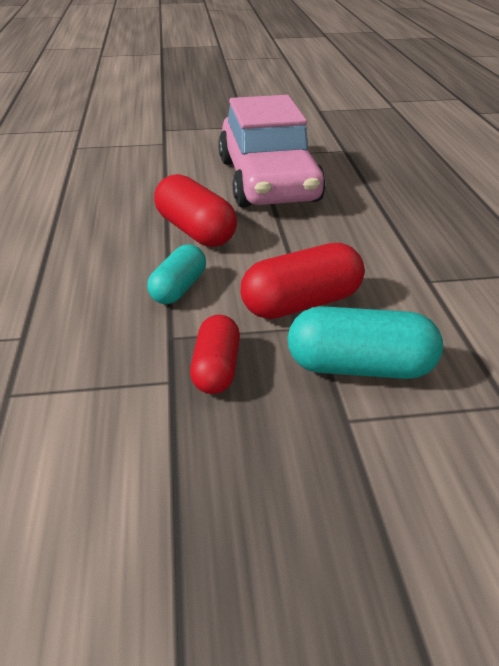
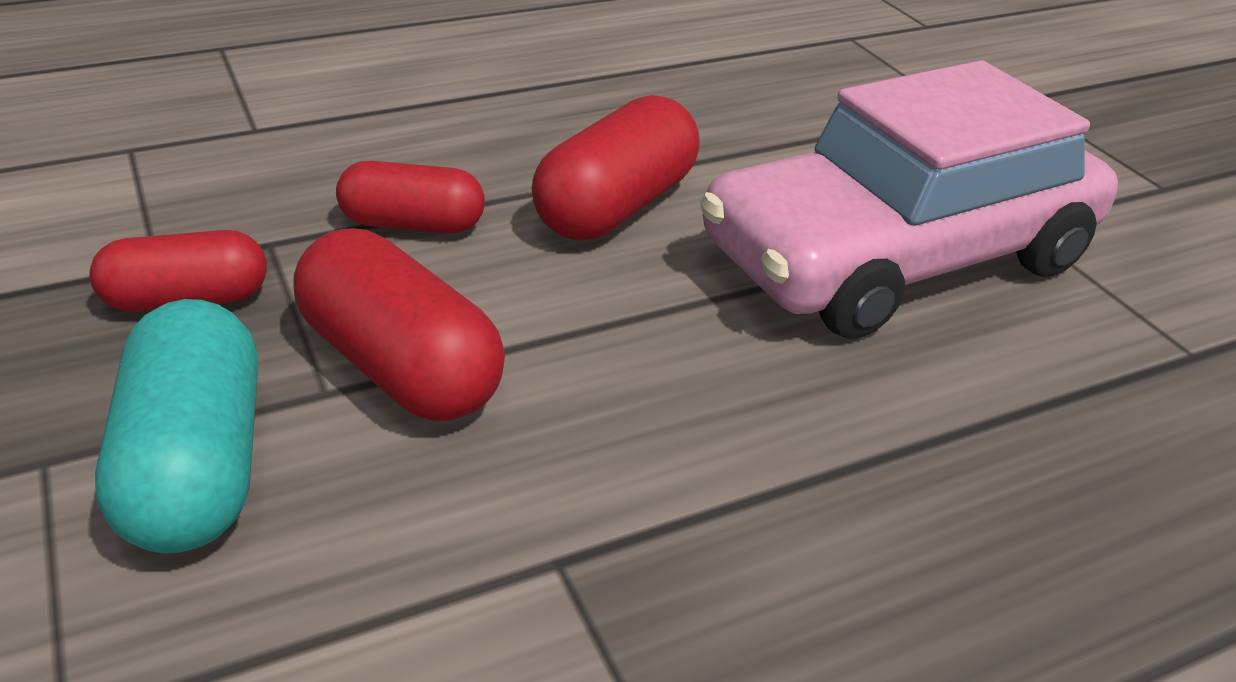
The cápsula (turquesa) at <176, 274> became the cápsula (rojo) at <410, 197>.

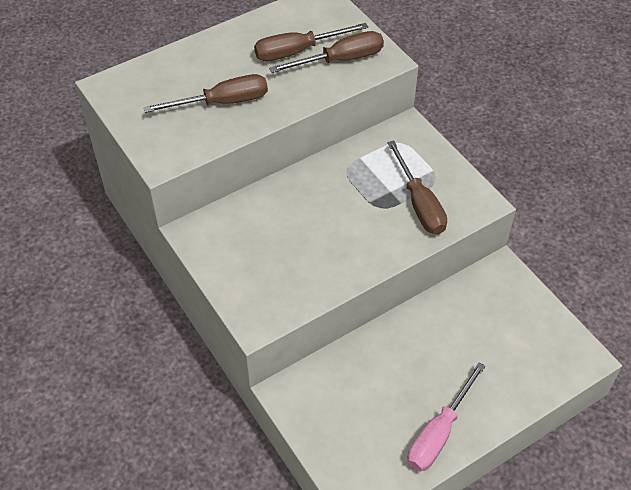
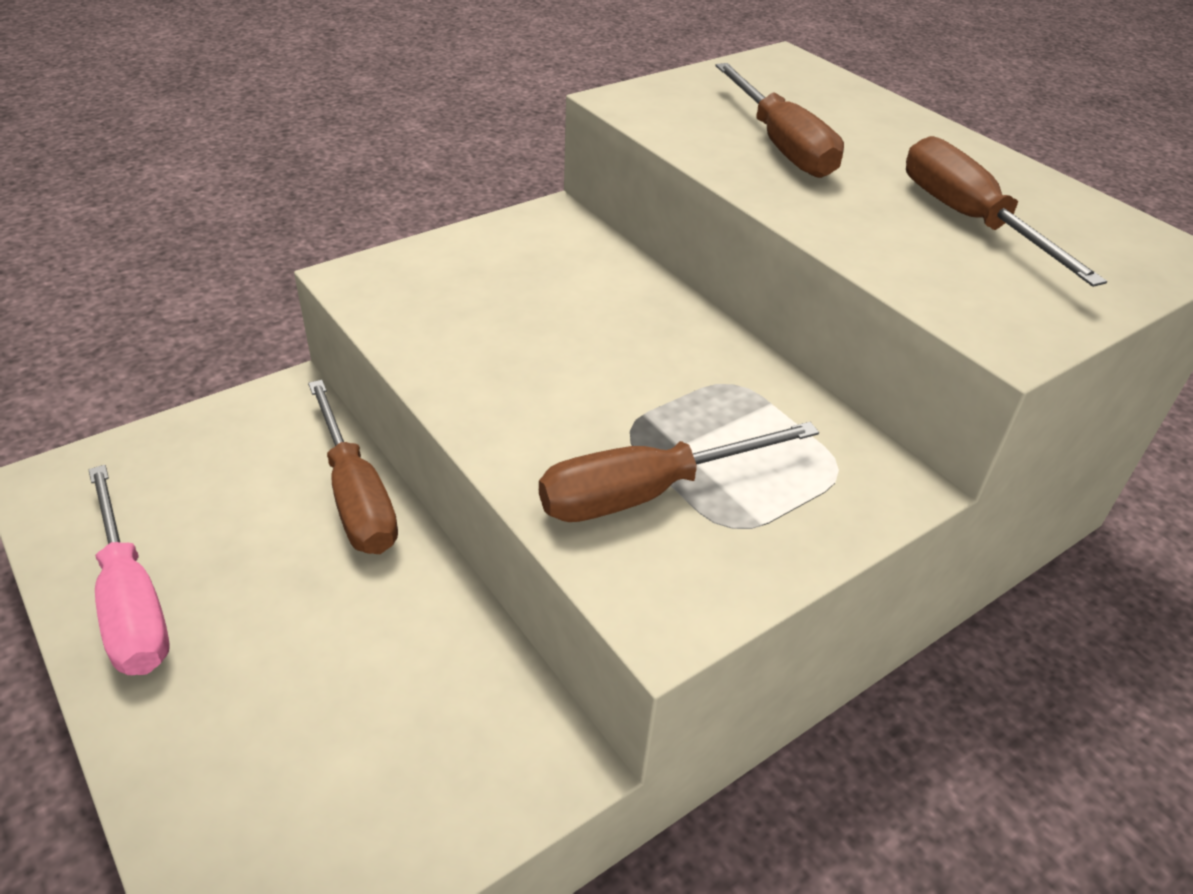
The destornillador (marrón) moved from <326, 52> to <353, 467>. The destornillador (rosa) at <447, 417> turned 150 degrees counterclockwise.

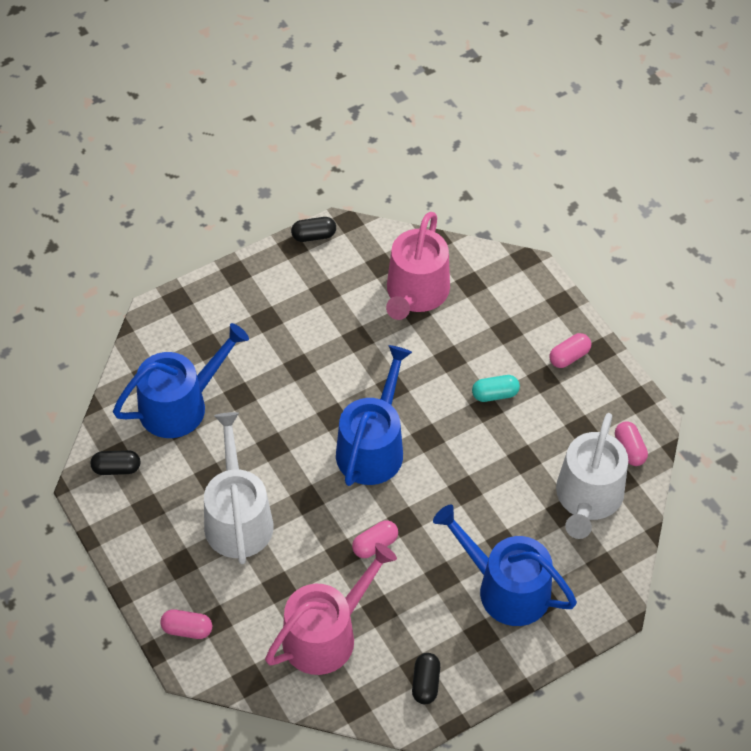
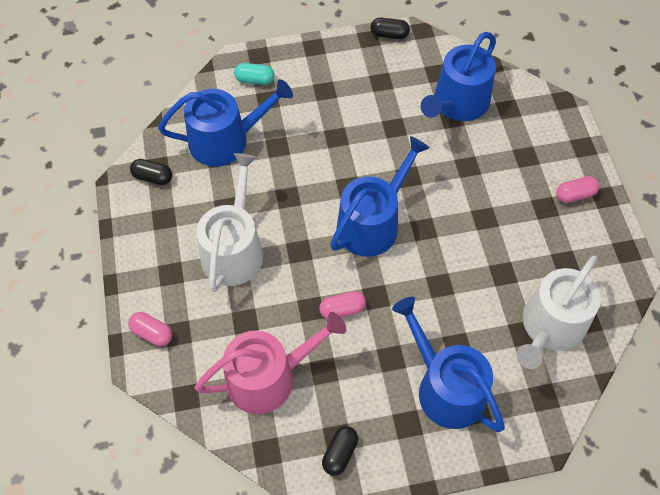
The cápsula (rosa) at <631, 443> disappeared. The cápsula (turquesa) moved from <496, 388> to <254, 74>. The regadera (rosa) at <418, 266> became the regadera (azul) at <458, 76>.

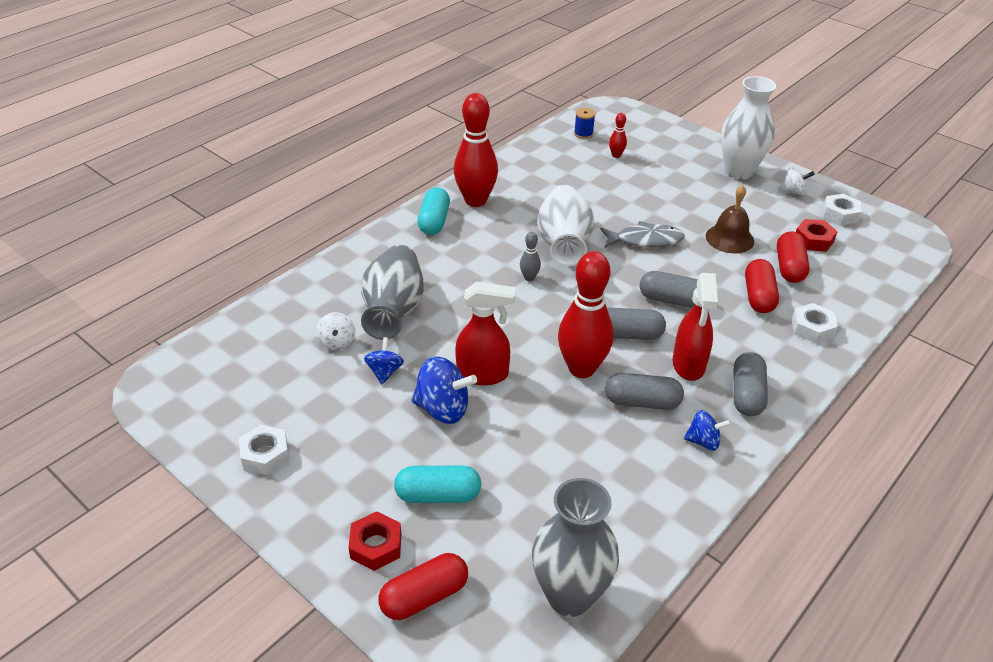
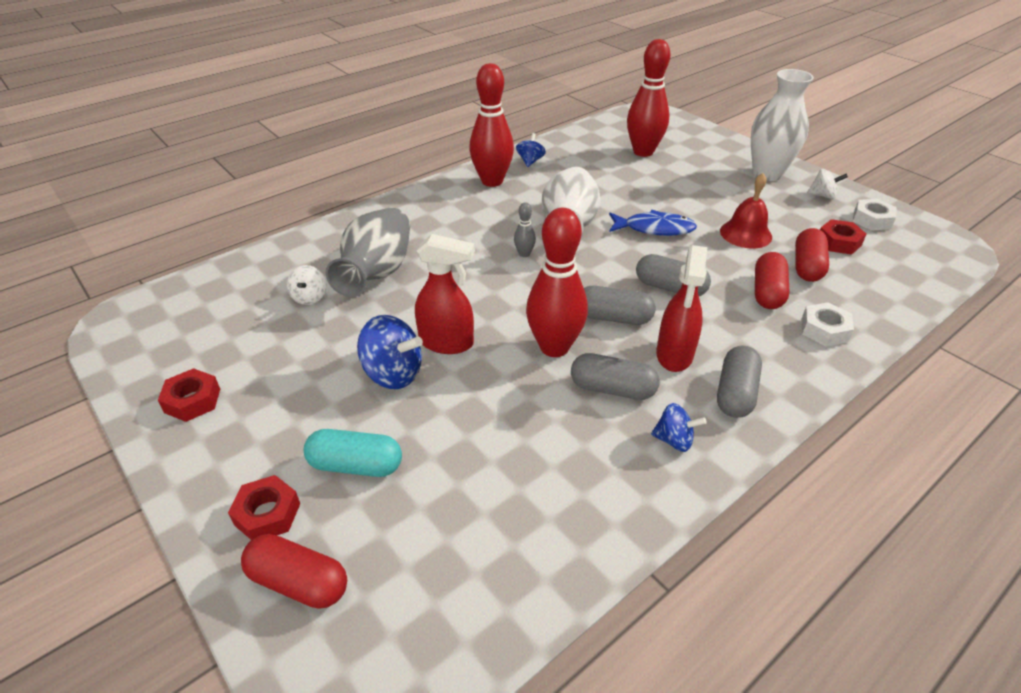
The cápsula (turquesa) at <433, 211> disappeared. The florero (gris) at <575, 547> disappeared. The carrete (azul) at <585, 123> disappeared. The peonza (azul) moved from <384, 360> to <531, 150>. The tuerca (blanco) at <264, 450> became the tuerca (rojo) at <189, 395>. The pez (gris) at <642, 234> became the pez (azul) at <653, 223>. The campana (marrón) at <730, 219> became the campana (rojo) at <746, 210>. The cápsula (rojo) at <423, 586> turned 45 degrees clockwise. The bolo (rojo) at <618, 135> changed to 2.31 times the size.

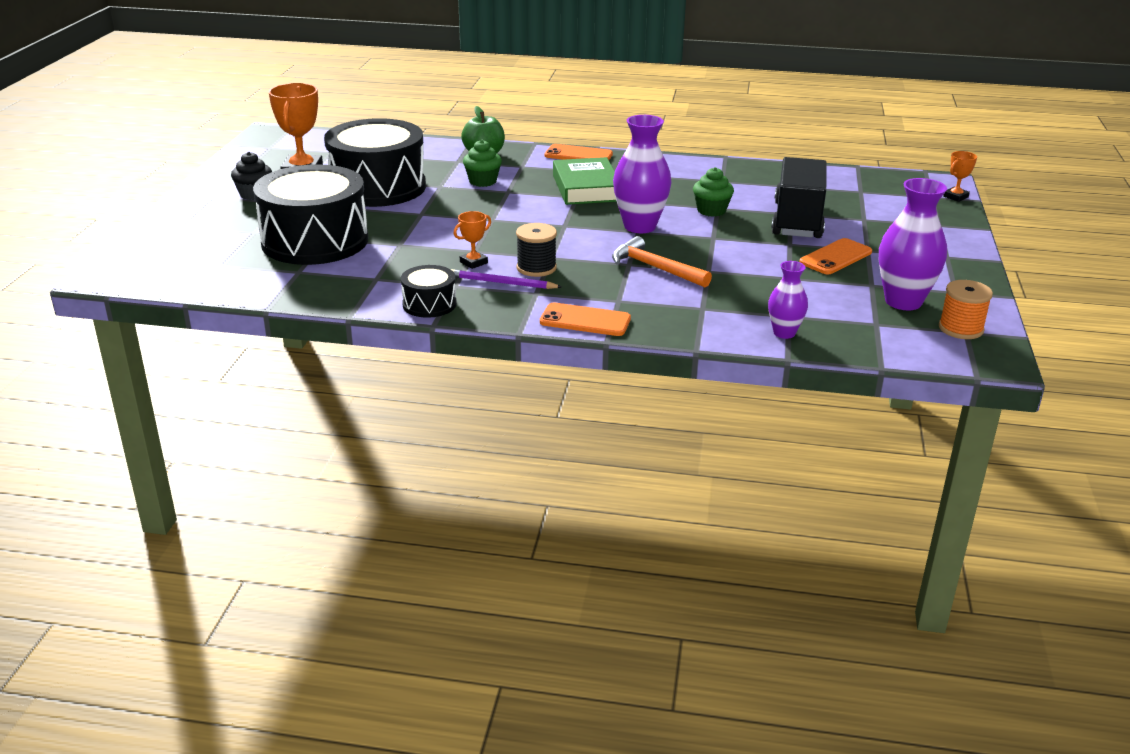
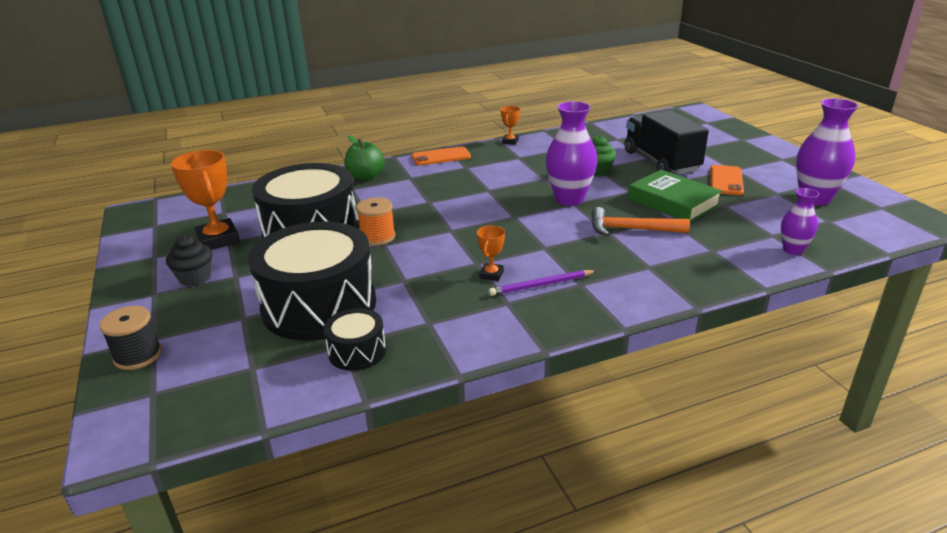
The magdalena (verde) at <482, 163> disappeared. The móvil (naranja) at <585, 319> disappeared. The tambor (negro) moved from <429, 291> to <354, 339>. The carrete (negro) moved from <536, 250> to <130, 338>. The libro (verde) moved from <585, 181> to <675, 196>. The carrete (naranja) moved from <966, 309> to <375, 221>. The trofeo (naranja) moved from <960, 176> to <510, 125>.

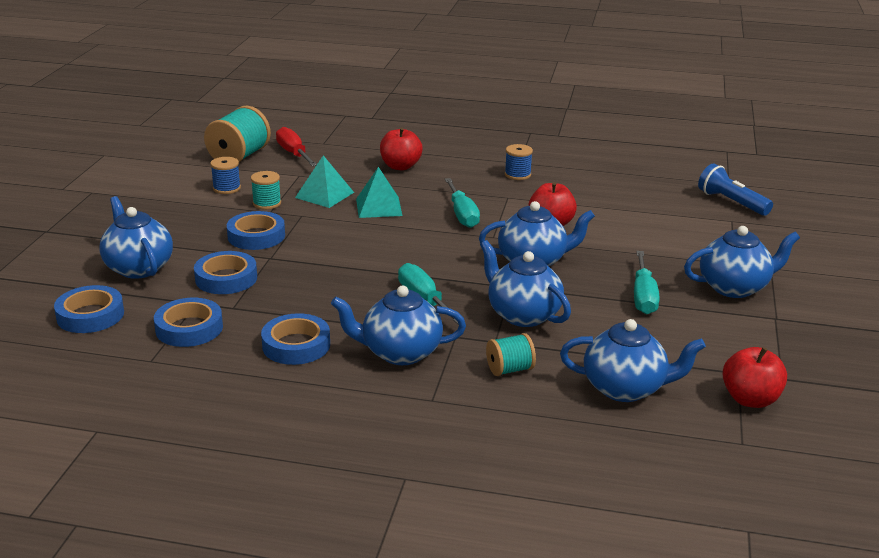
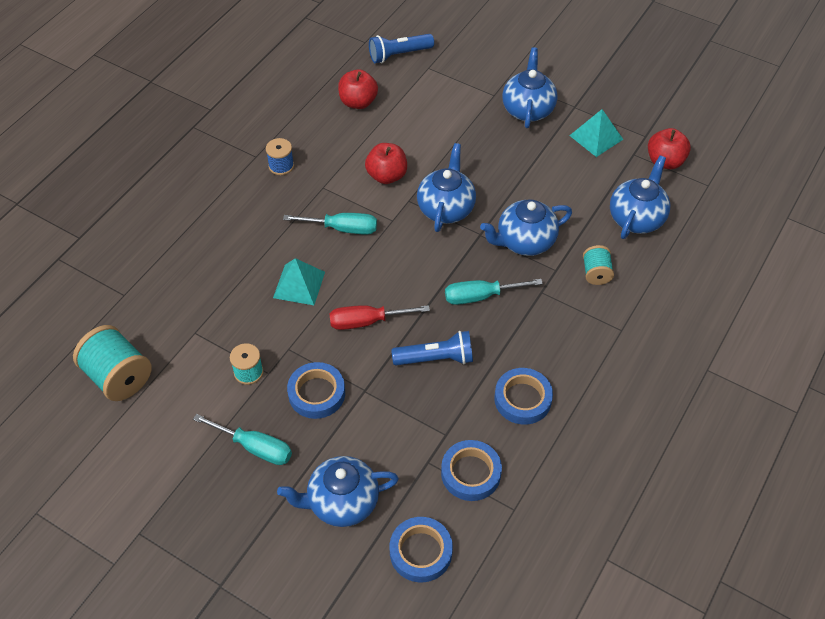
The cinta adhesiva (azul) at <225, 272> disappeared. The carrete (azul) at <225, 175> disappeared. The tetera (azul) at <398, 325> disappeared. The lámpara de mano (azul) at <432, 348> appeared. The destornillador (rojo) moved from <296, 146> to <379, 317>. The pirámide (turquesa) moved from <324, 181> to <596, 133>. The manzana (rojo) moved from <401, 148> to <358, 89>. The destornillador (turquesa) moved from <647, 282> to <242, 439>.

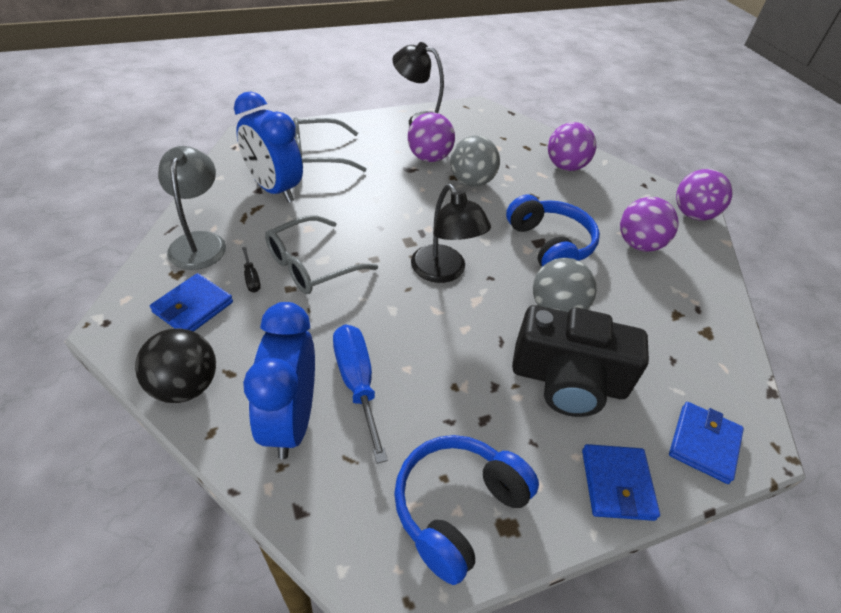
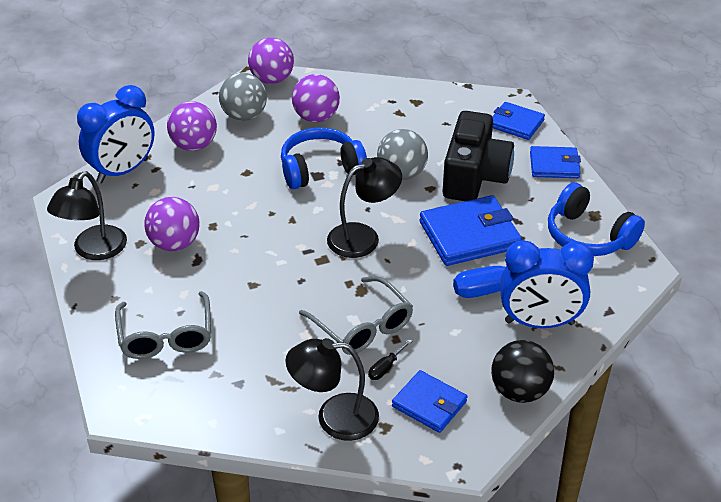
The cartera (azul) at <471, 230> appeared. The despertador (azul) moved from <268, 147> to <116, 134>. The pelota (gris) moved from <475, 161> to <243, 97>. The lámpara (gris) at <192, 208> became the lámpara (negro) at <332, 389>. The destornillador (negro) at <251, 270> turned 150 degrees clockwise.

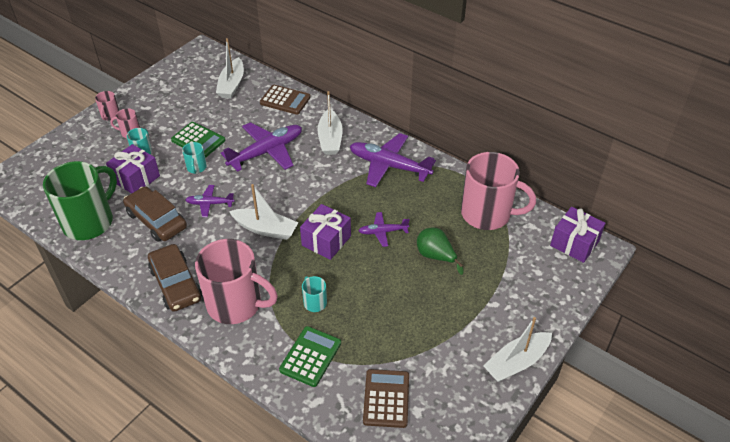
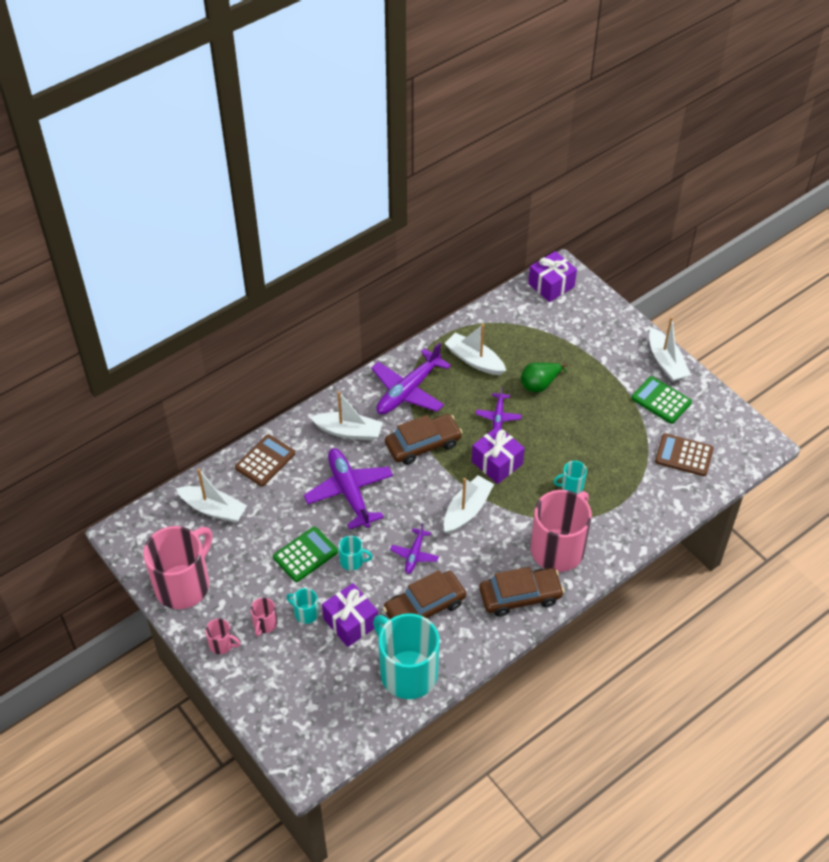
The coche (marrón) at <423, 439> appeared. The barco (blanco) at <475, 349> appeared. The calculadora (verde) moved from <310, 356> to <661, 400>. The taza (rosa) moved from <498, 191> to <177, 567>. The taza (verde) at <80, 200> became the taza (turquesa) at <406, 656>.

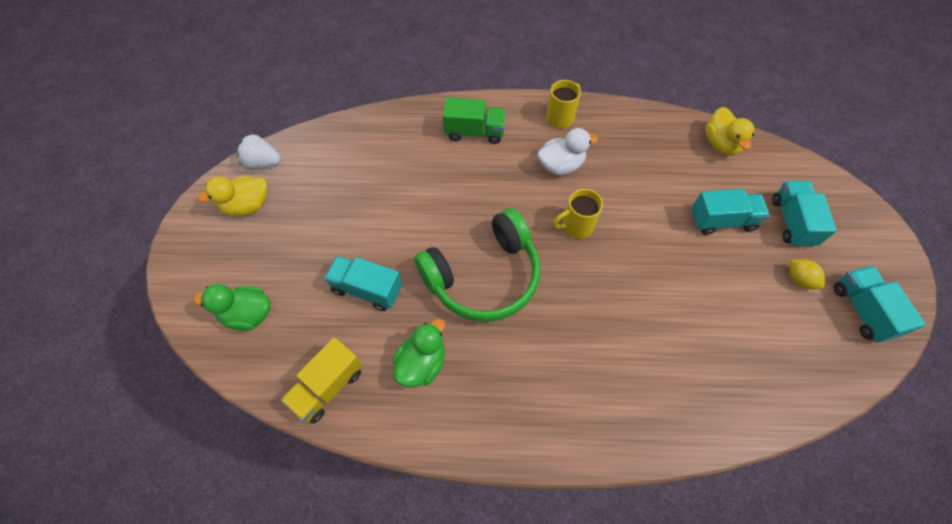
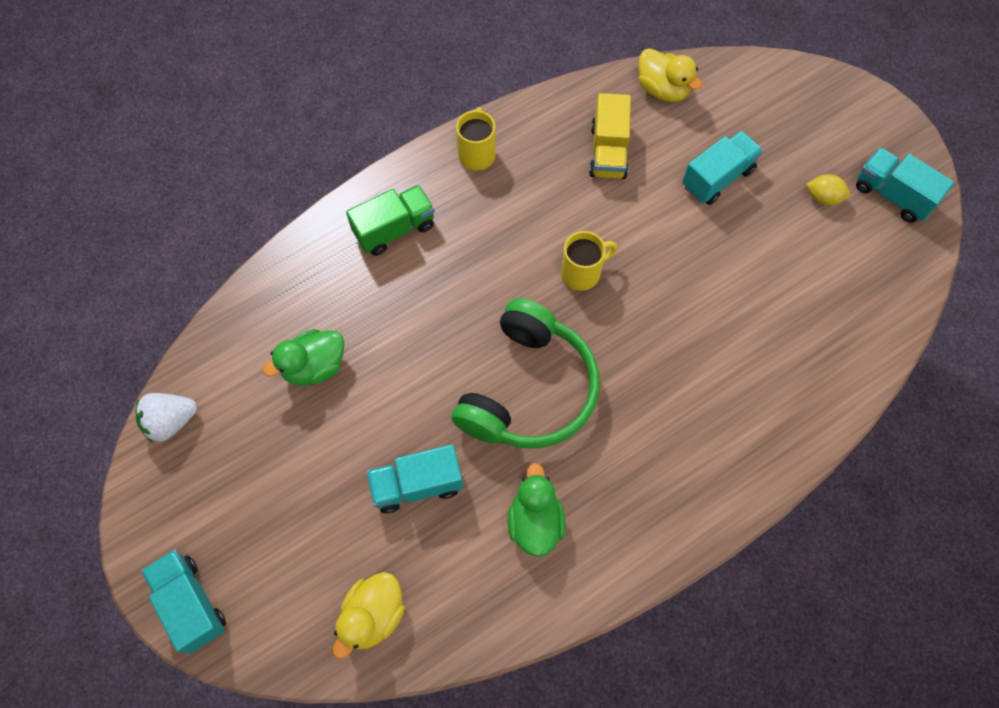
The pato (blanco) at <568, 151> disappeared. The pato (verde) moved from <232, 307> to <303, 357>. The pato (amarillo) moved from <232, 196> to <369, 615>. The camión (amarillo) moved from <322, 380> to <610, 136>. The camión (turquesa) moved from <804, 214> to <183, 601>. The taza (amarillo) at <578, 213> turned 150 degrees counterclockwise.

